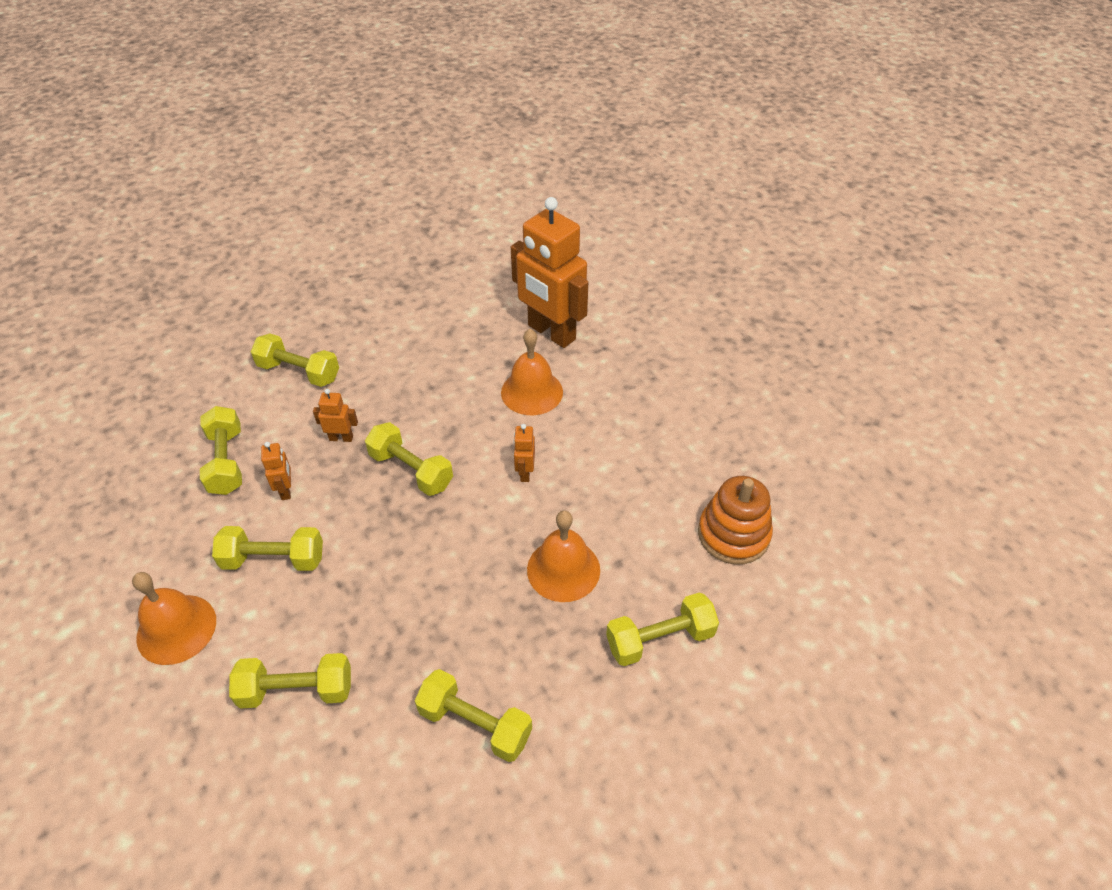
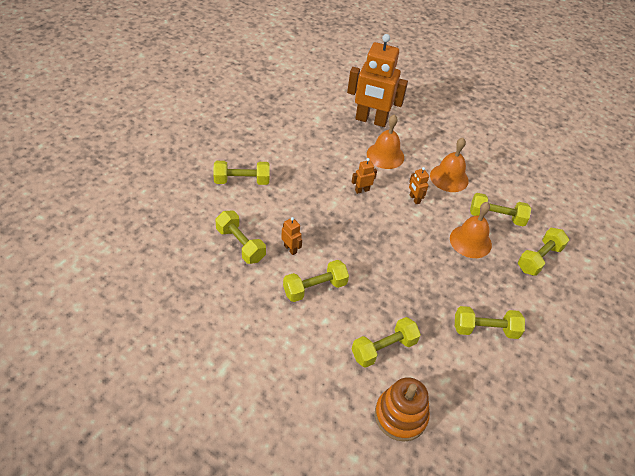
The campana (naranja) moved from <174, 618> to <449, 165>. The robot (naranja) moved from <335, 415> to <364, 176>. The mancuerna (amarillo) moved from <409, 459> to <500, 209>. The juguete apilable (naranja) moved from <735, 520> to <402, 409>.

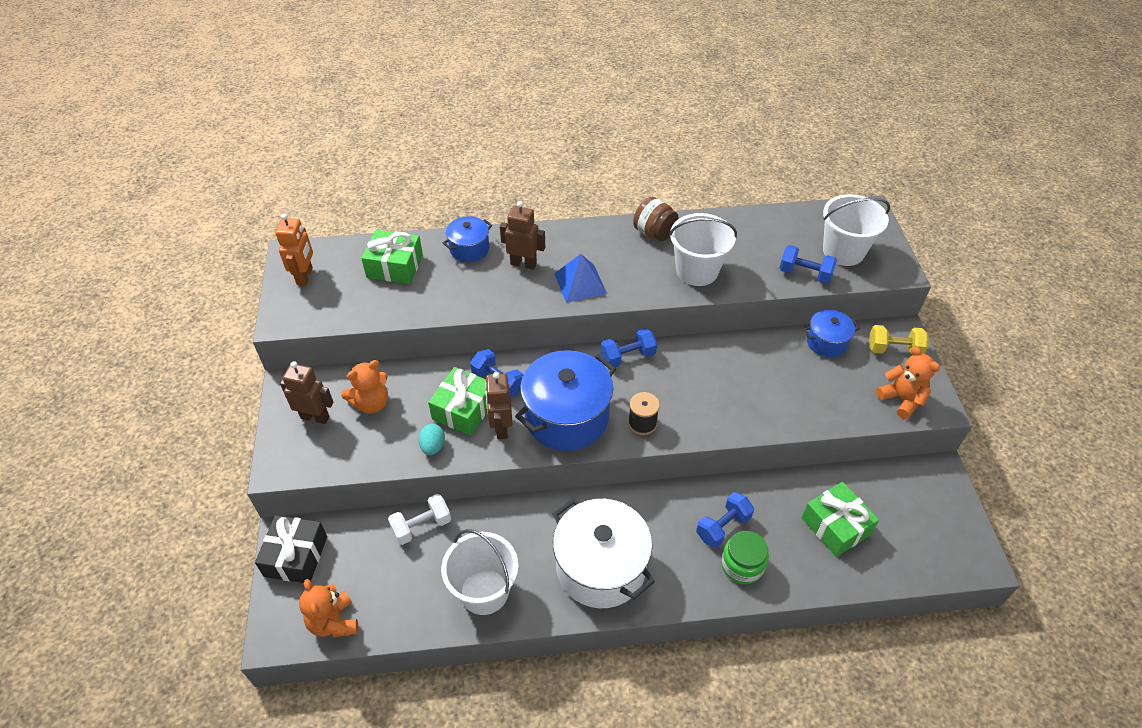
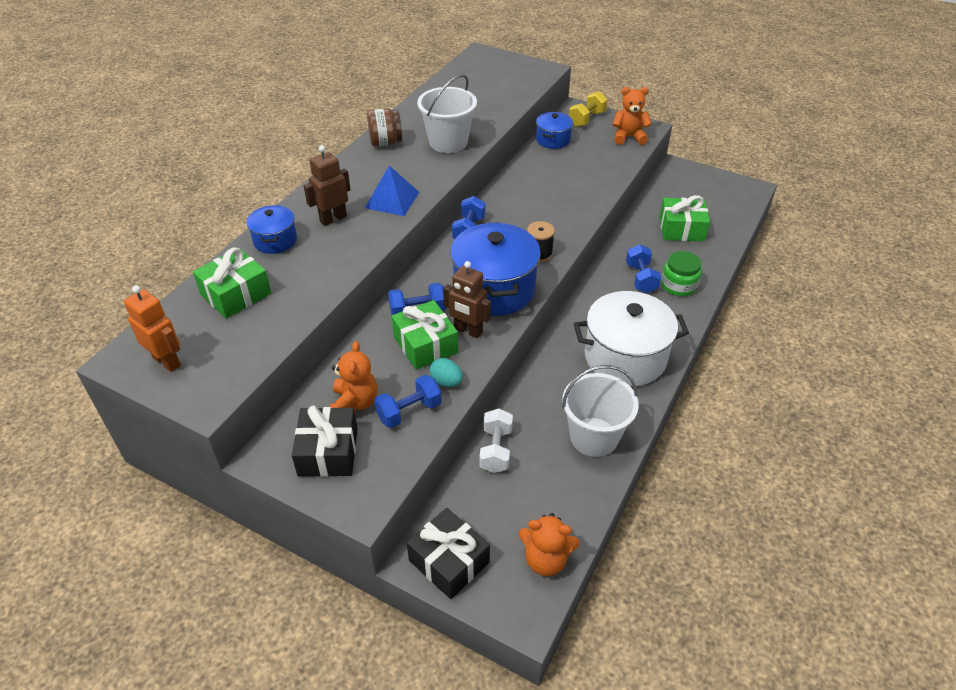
The balde (blanco) at <856, 230> disappeared. The mancuerna (azul) moved from <808, 264> to <408, 401>. The robot (marrón) at <307, 392> was replaced by the regalo (negro) at <325, 441>.

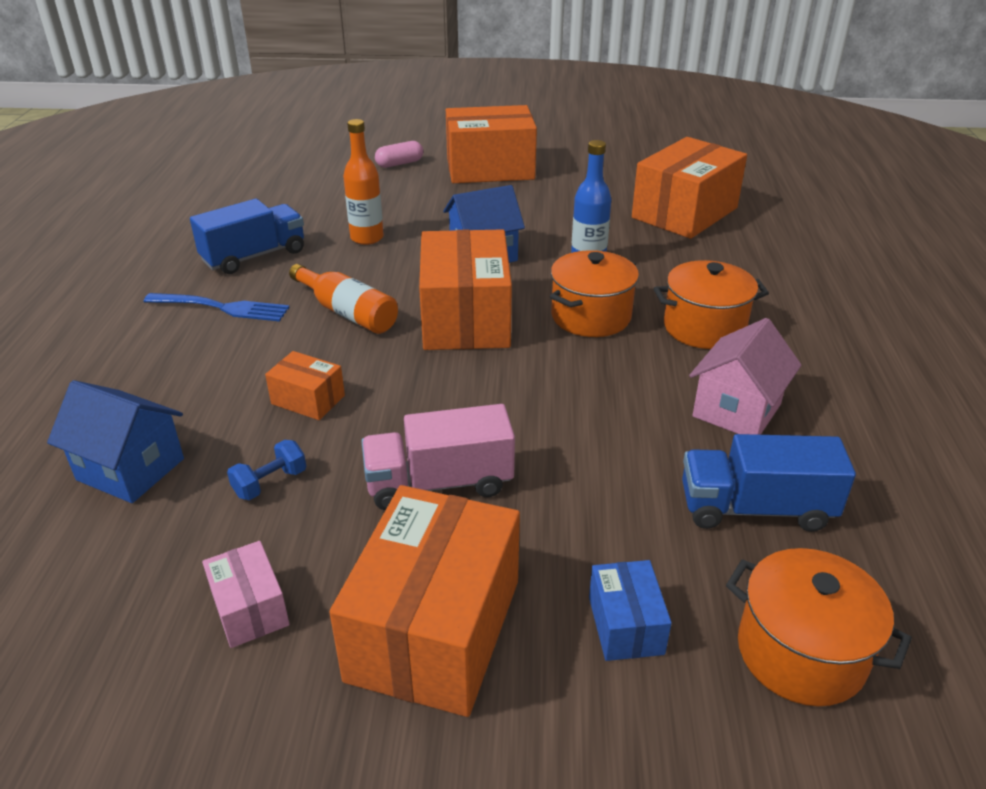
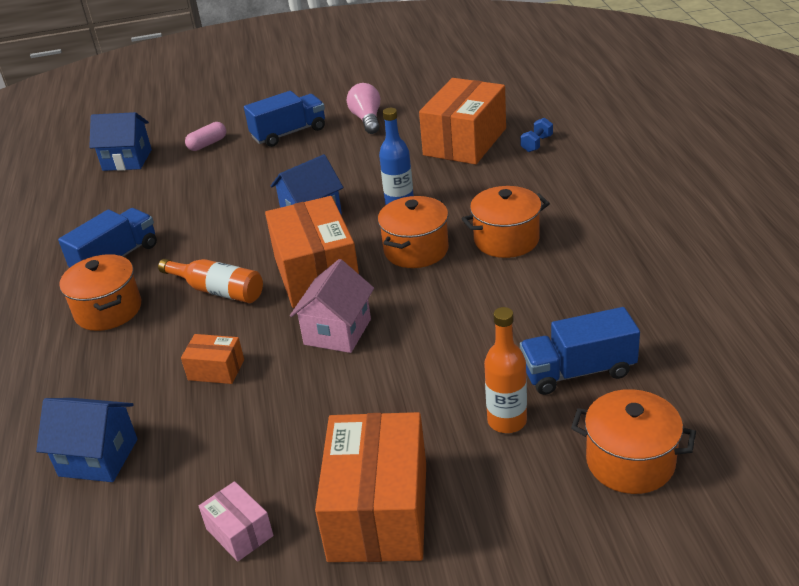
The camión (rosa) at <438, 457> disappeared. The caja (azul) at <630, 610> disappeared. The casa (azul) at <120, 141> appeared. The bombilla (rosa) at <363, 108> appeared. The mancuerna (azul) moved from <266, 470> to <536, 135>. The botella (naranja) moved from <363, 182> to <505, 370>. The casa (rosa) moved from <745, 376> to <332, 306>. The tenedor (azul) at <217, 307> was replaced by the olla (naranja) at <100, 292>. The caja (naranja) at <491, 144> was replaced by the camión (azul) at <284, 119>.

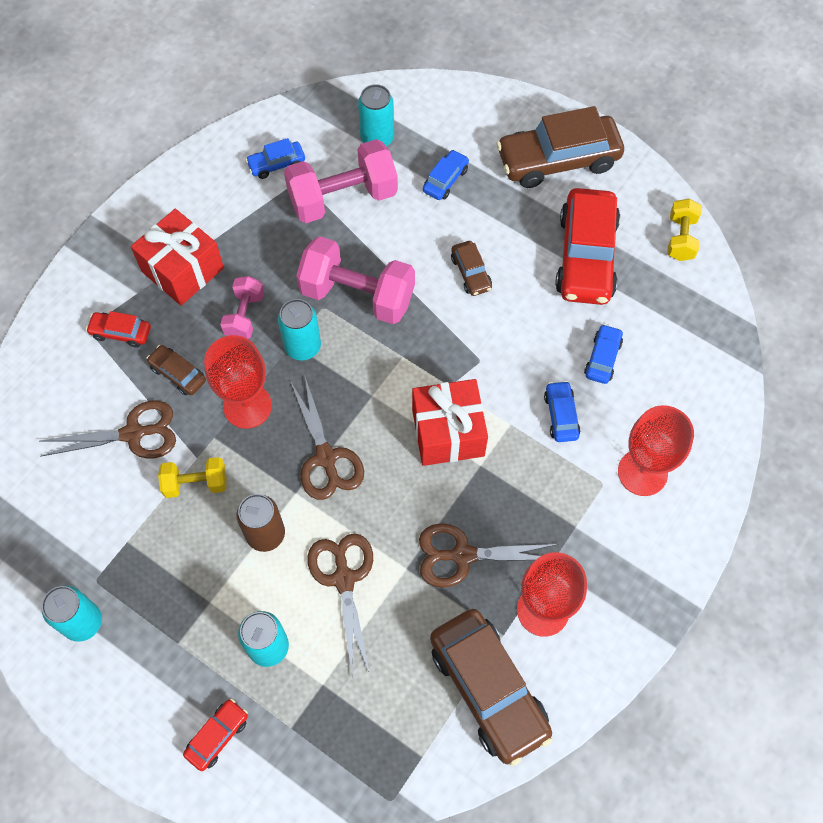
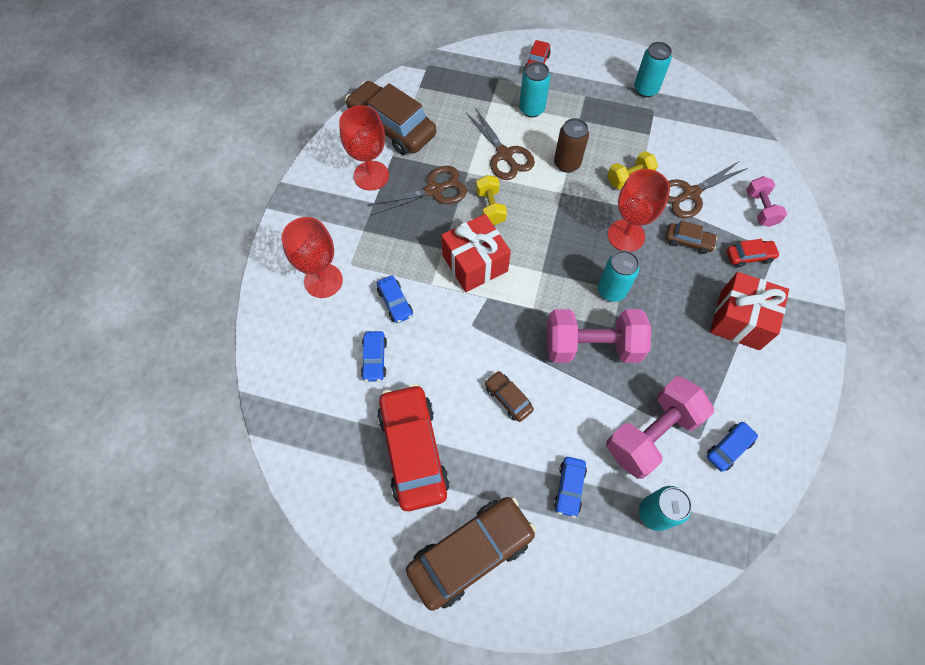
The tijeras (marrón) at <327, 438> disappeared. The mancuerna (rosa) moved from <242, 307> to <766, 201>. The mancuerna (amarillo) moved from <684, 230> to <491, 200>.

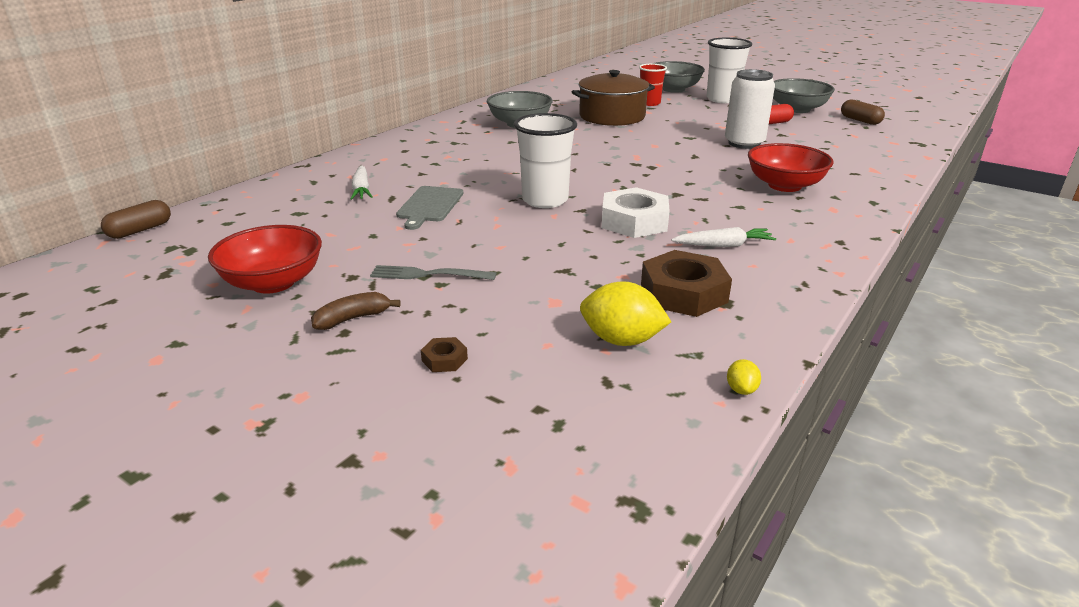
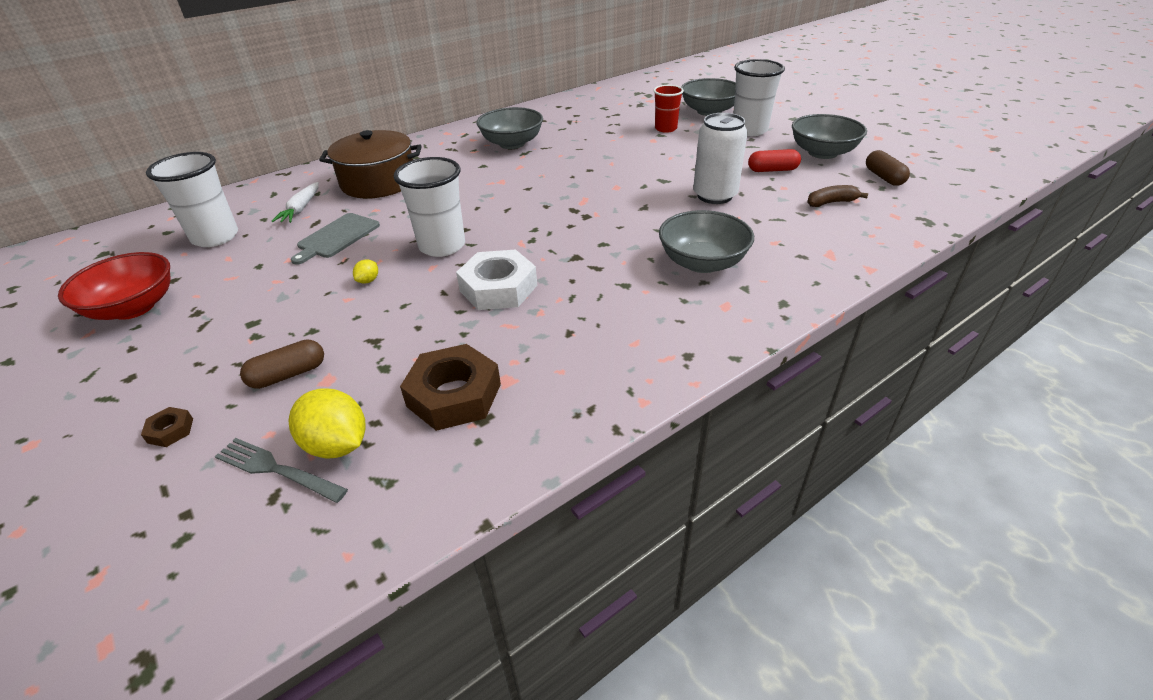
The zanahoria (blanco) at <723, 237> disappeared. The vaso (blanco) at <192, 199> appeared. The cápsula (marrón) moved from <136, 219> to <282, 364>. The plátano (marrón) moved from <356, 311> to <837, 196>. The tenedor (gris) moved from <433, 272> to <281, 470>. The olla (marrón) moved from <613, 98> to <370, 164>. The limón (amarillo) moved from <744, 377> to <365, 271>. The cuenco (rojo) at <791, 167> became the cuenco (gris) at <706, 241>.

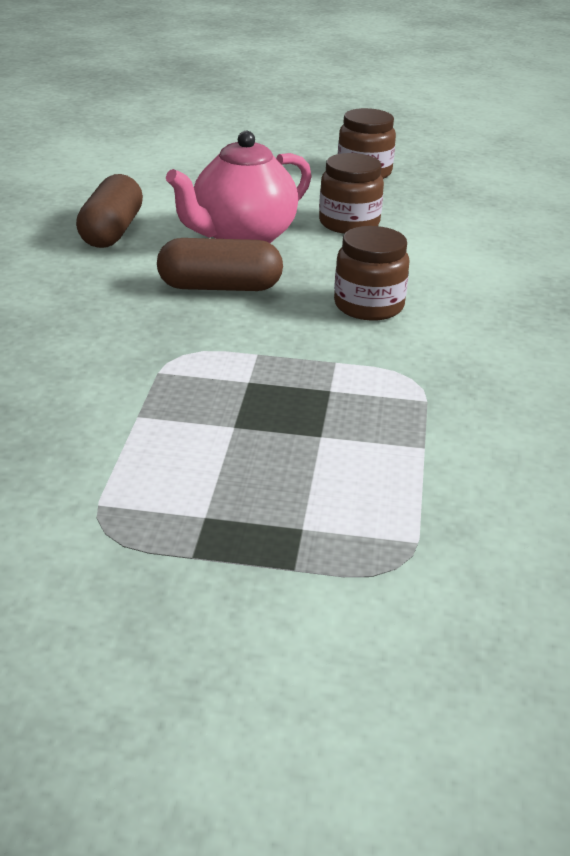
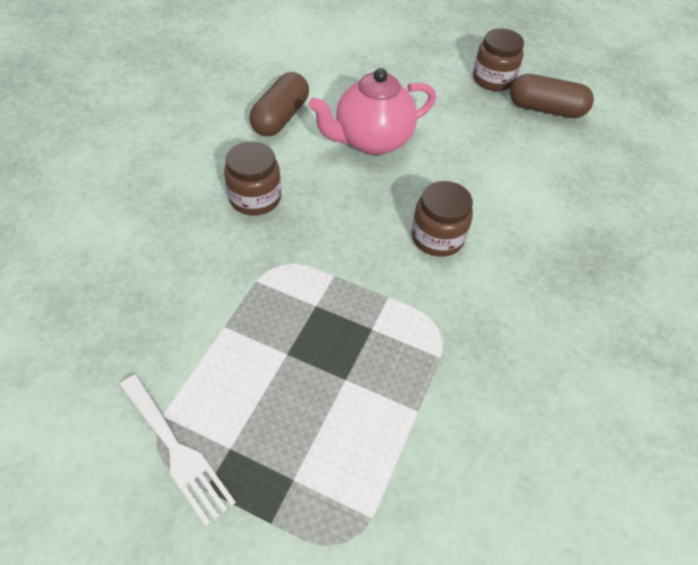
The tenedor (blanco) at <177, 450> appeared. The cápsula (marrón) moved from <220, 264> to <552, 96>. The tarro (marrón) moved from <351, 193> to <252, 178>.

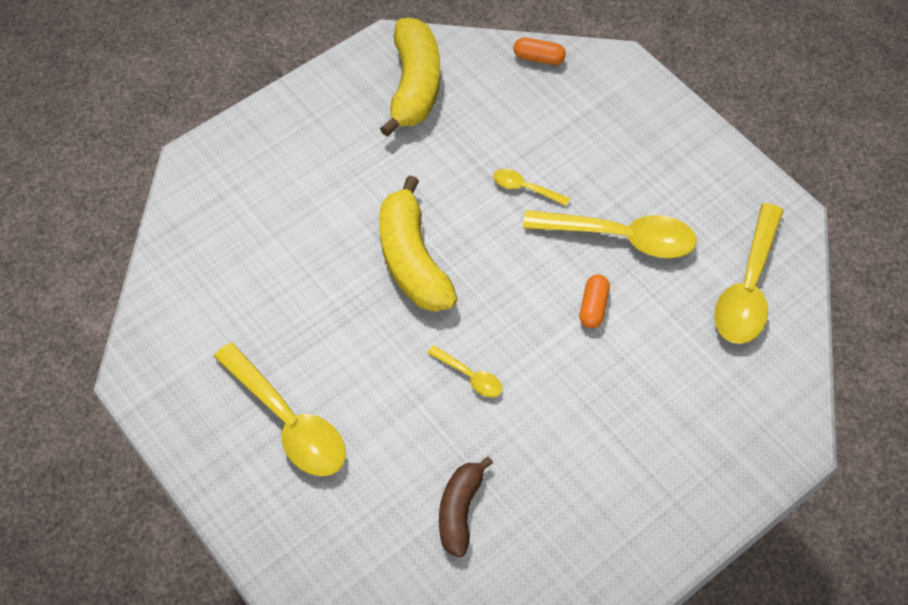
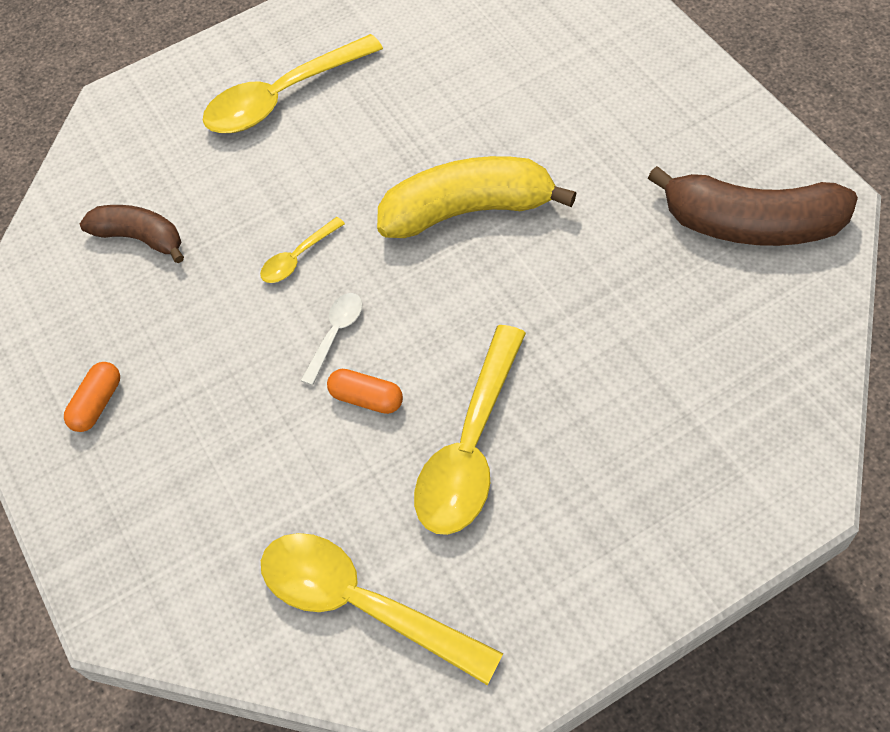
The cuchara (amarillo) at <531, 187> disappeared. The cuchara (blanco) at <332, 339> appeared. The cápsula (naranja) moved from <539, 51> to <92, 397>. The plátano (amarillo) at <410, 77> became the plátano (marrón) at <753, 206>.

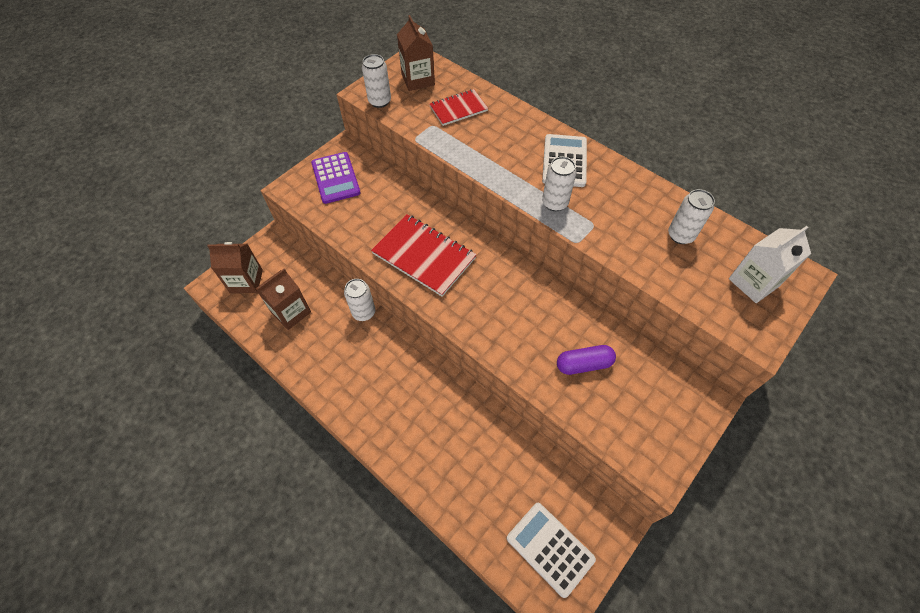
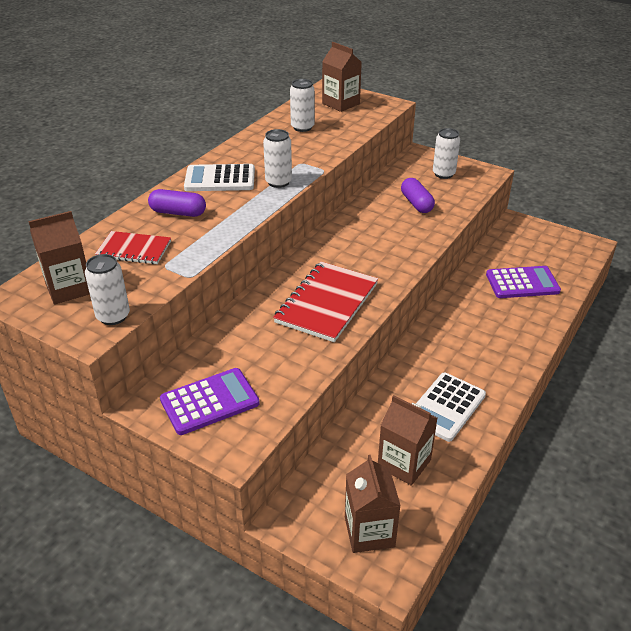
The cápsula (morado) at <177, 203> appeared. The calculadora (morado) at <523, 282> appeared. The lata (blanco) moved from <359, 300> to <446, 153>. The calculadora (blanco) moved from <551, 550> to <451, 407>. The cartón de leche (blanco) at <770, 264> became the cartón de leche (marrón) at <342, 77>. The cuaderno (rojo) at <459, 107> turned 45 degrees counterclockwise.

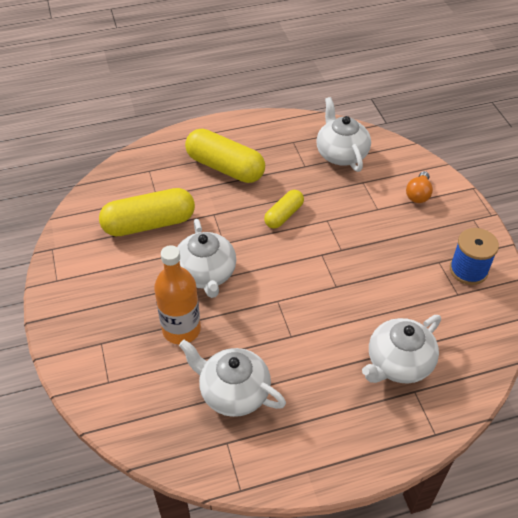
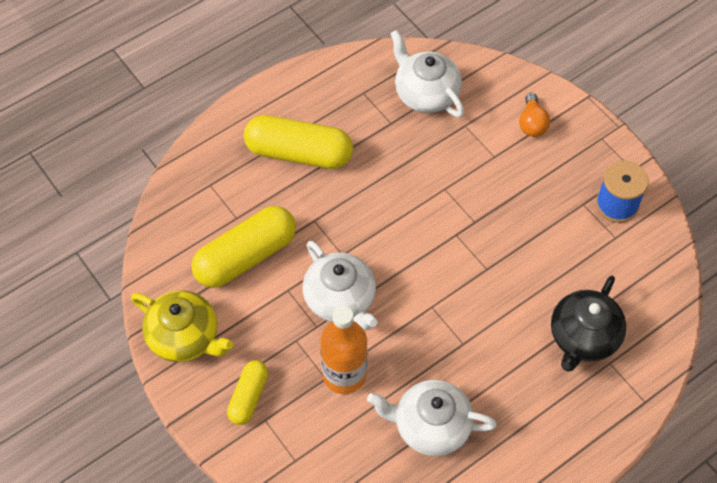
The tetera (amarillo) at <182, 326> appeared. The cápsula (amarillo) moved from <284, 209> to <247, 392>. The tetera (blanco) at <401, 349> became the tetera (negro) at <588, 324>.

